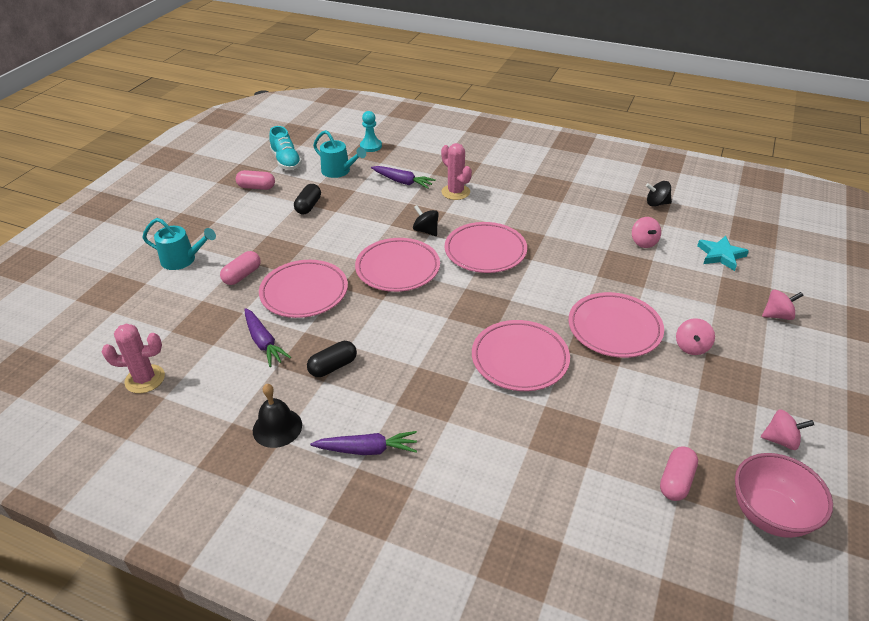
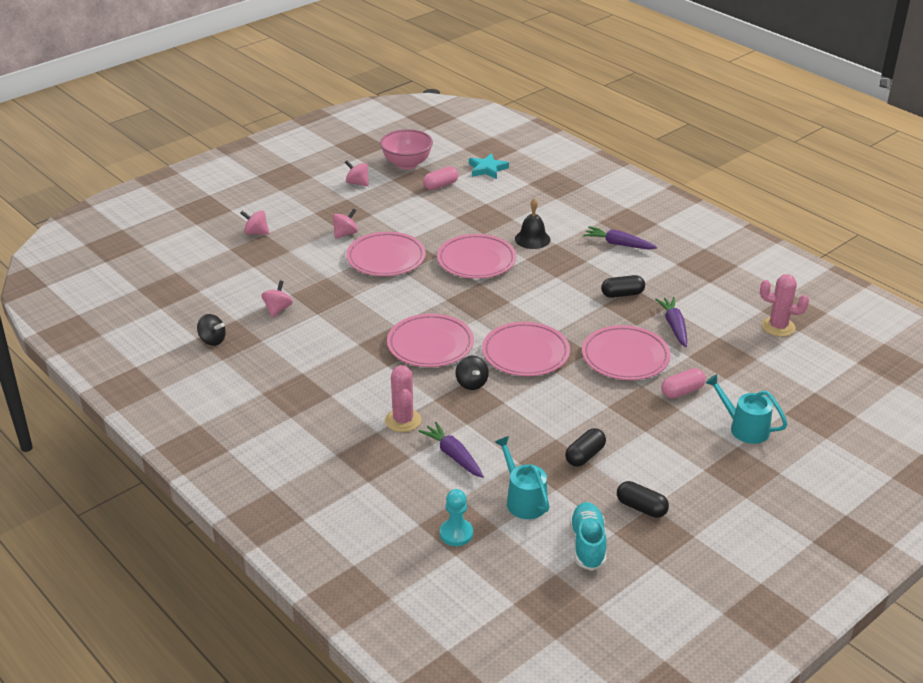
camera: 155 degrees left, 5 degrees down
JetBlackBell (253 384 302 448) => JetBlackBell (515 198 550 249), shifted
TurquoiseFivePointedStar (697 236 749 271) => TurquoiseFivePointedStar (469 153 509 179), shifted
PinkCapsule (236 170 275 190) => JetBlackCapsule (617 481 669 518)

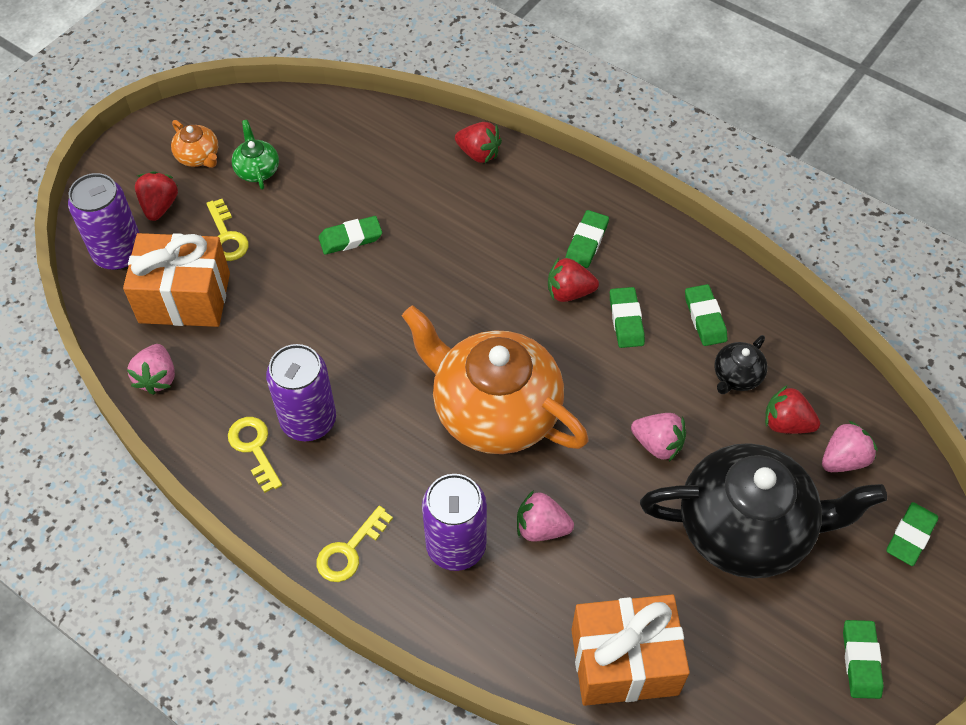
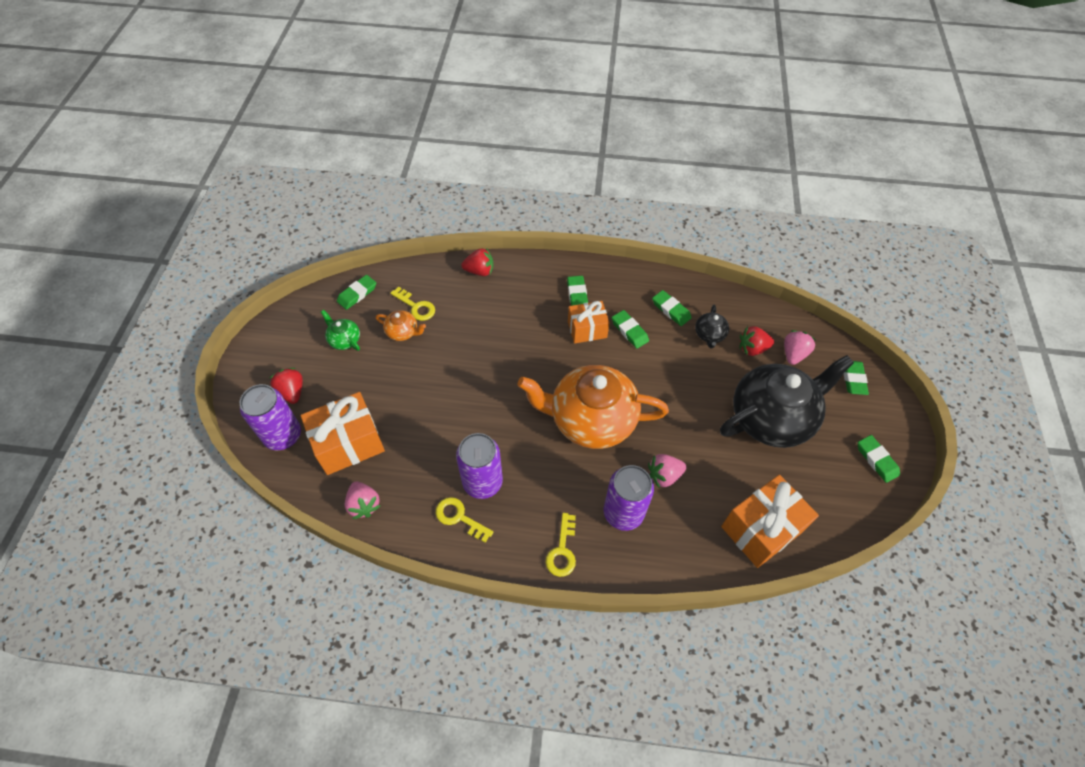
camera: 30 degrees left, 0 degrees up
PinkStrawberry (631 413 686 461) => nothing
BrightOrangeTeaPot (171 120 218 168) => BrightOrangeTeaPot (376 310 426 341), shifted
BrightYellowKey (206 199 249 261) => BrightYellowKey (390 287 435 321), shifted
EmeraldPencilEraser (318 216 382 255) => EmeraldPencilEraser (337 275 376 310), shifted
RedStrawberry (548 257 599 302) => BrightOrangeGift (568 301 610 344)

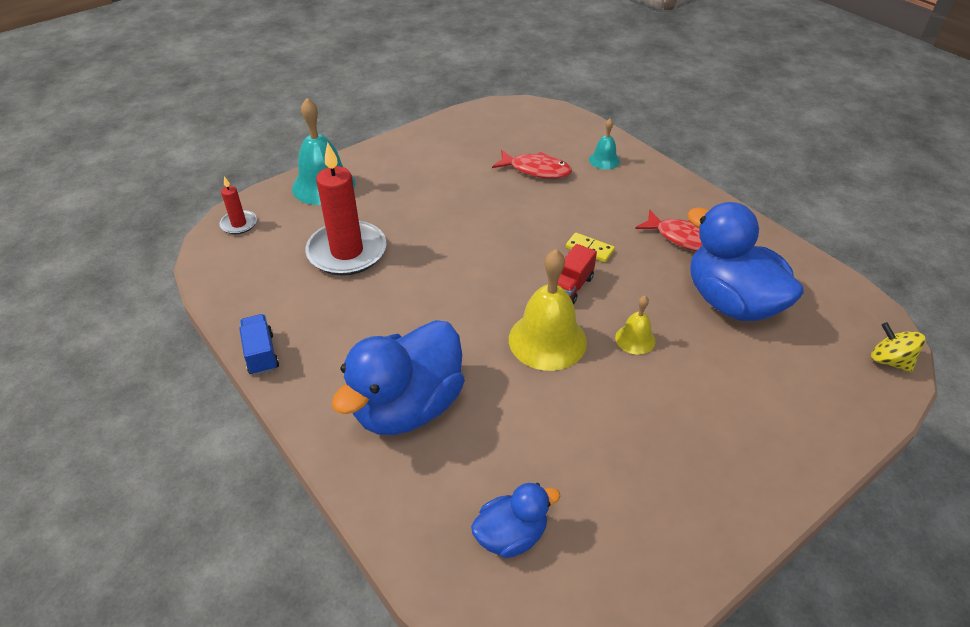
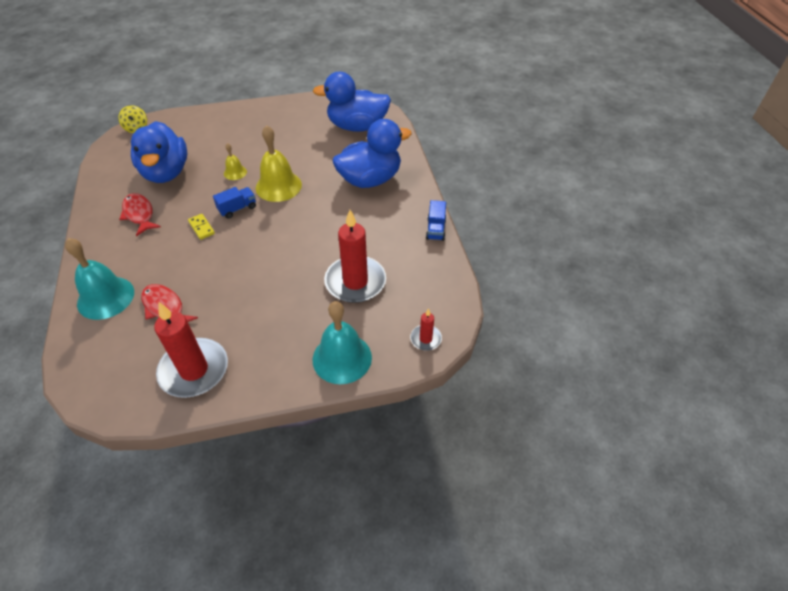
camera: 155 degrees left, 5 degrees up
nothing => RedCandle (154 302 228 398)
RedTruck (557 244 597 305) => CobaltTruck (213 187 256 219)
CobaltToyDuck (471 483 561 558) => CobaltToyDuck (313 72 391 132), x1.90
TurquoiseBell (589 119 620 170) => TurquoiseBell (65 238 134 320), x1.96

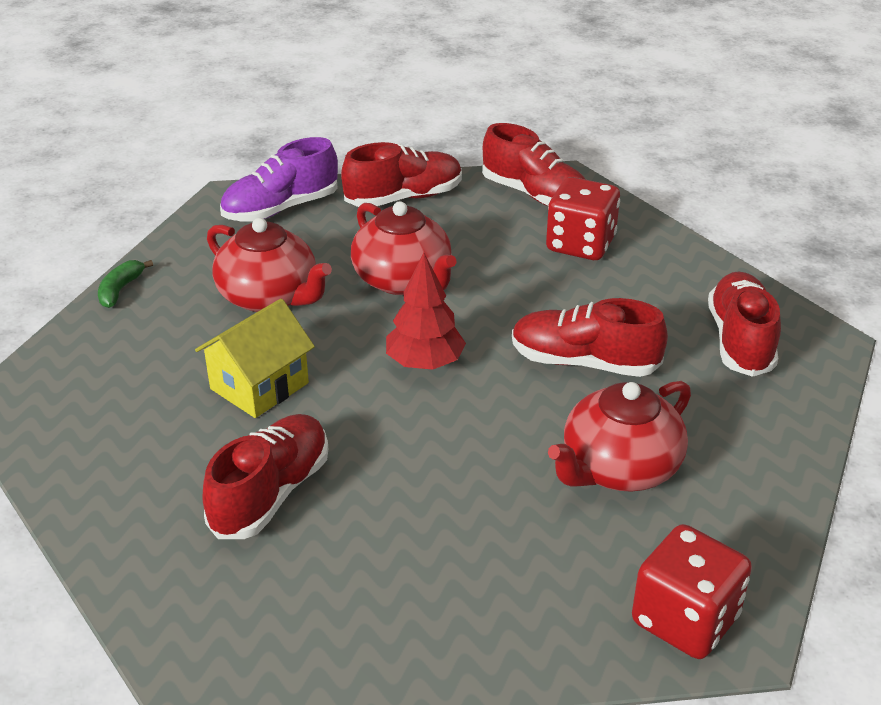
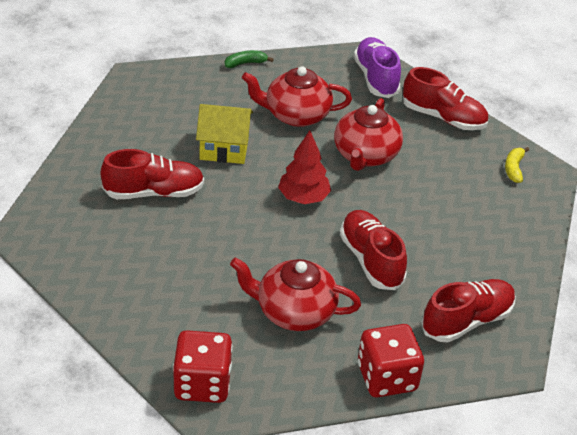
camera: 50 degrees right, 5 degrees up
RedGameDie (546 177 620 260) => RedGameDie (358 324 424 397), shifted
RedLaceUpShoe (482 123 585 206) => BrightYellowBananaFruit (505 147 529 183)
RedTeaPot (207 218 332 312) => RedTeaPot (242 66 352 127), 90 degrees clockwise
VioletLaceUpShoe (220 137 338 222) => VioletLaceUpShoe (354 37 401 98), 60 degrees clockwise

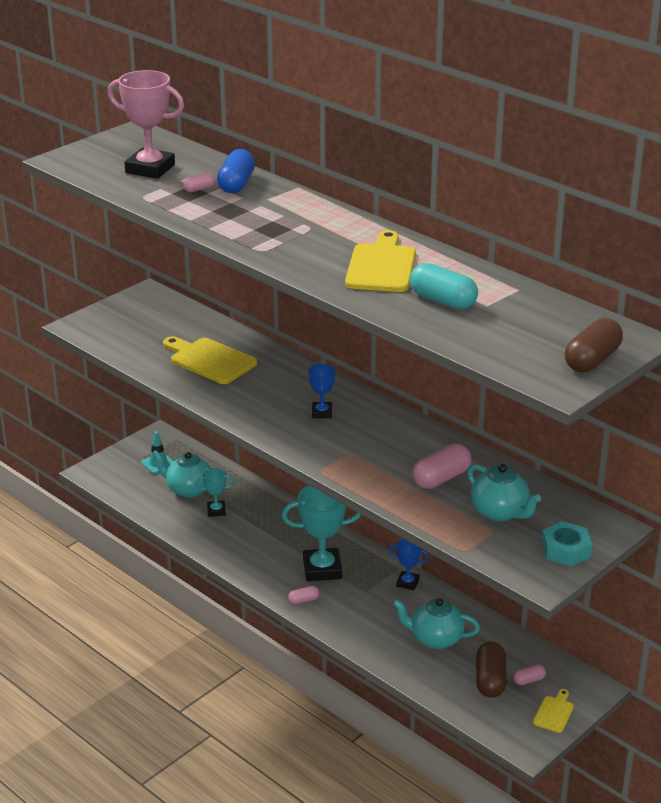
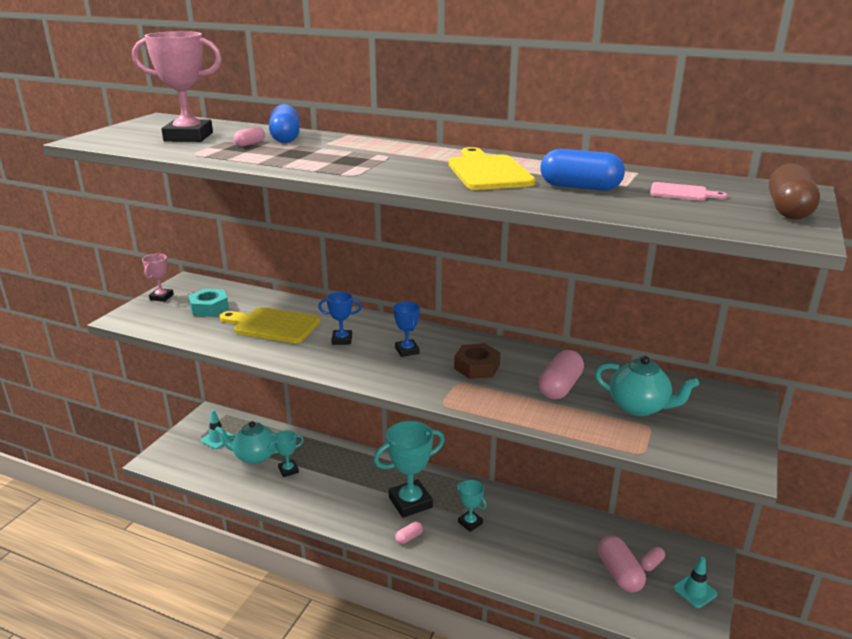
camera: 20 degrees left, 5 degrees down
TurquoiseTeaPot (393 598 480 649) => nothing
nothing => PinkAwardCup (142 254 174 302)
nothing => DarkBrownNut (454 343 501 379)
nothing => TurquoiseAwardCup (457 480 486 532)
nothing => PinkChoppingBoard (650 182 728 201)
CobaltAwardCup (389 539 429 590) => CobaltAwardCup (318 292 362 345), shifted
TurquoiseNut (542 521 592 566) => TurquoiseNut (188 289 229 317), shifted
BrightYellowChoppingBoard (533 689 574 733) => TurquoiseSafetyCone (673 556 717 608)
TurquoiseCapsule (410 263 478 309) => CobaltCapsule (540 149 625 191)
DarkBrownCapsule (476 642 507 698) => PinkCapsule (598 535 646 593)

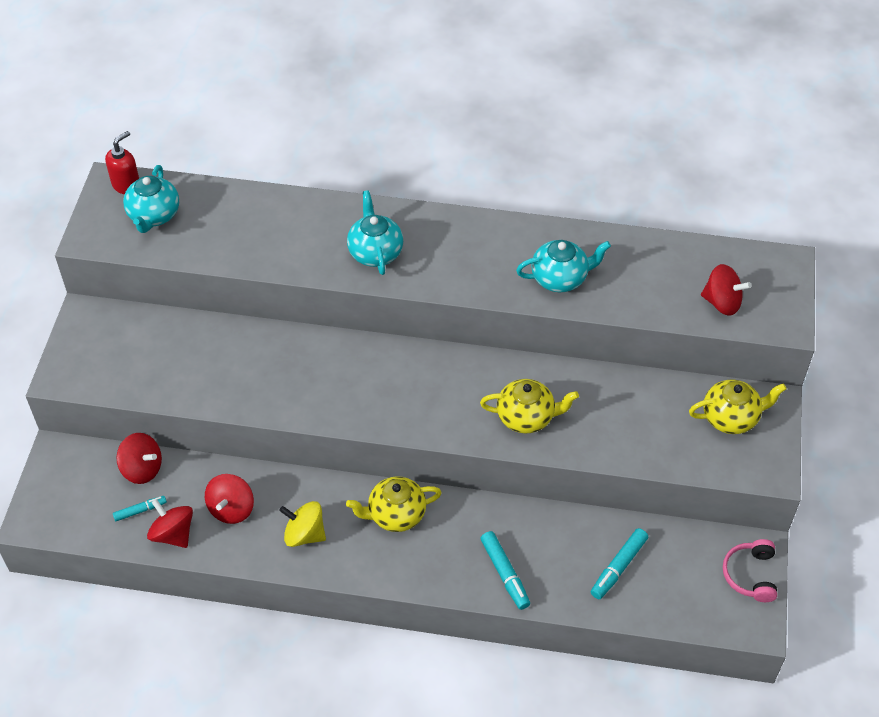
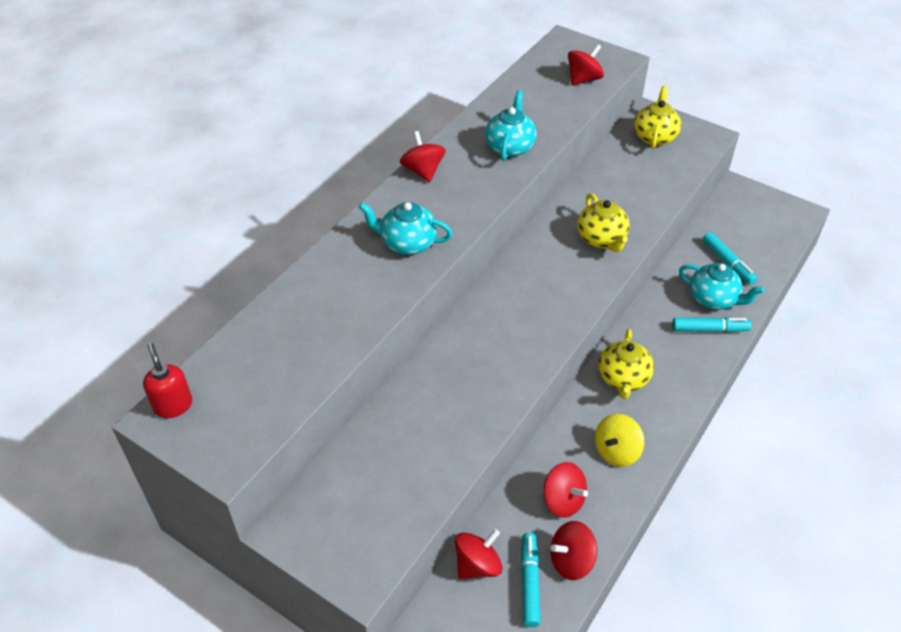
camera: 65 degrees left, 5 degrees down
PinkHeadset (723 539 777 602) => nothing
nothing => RedToyTop (400 131 446 182)
TurquoiseTeaPot (123 165 179 233) => TurquoiseTeaPot (679 263 765 310), shifted
BrightYellowTeaPot (480 379 579 434) => BrightYellowTeaPot (577 193 630 252), 135 degrees clockwise
TurquoiseMarker (113 496 167 521) => TurquoiseMarker (521 533 540 627), x1.58

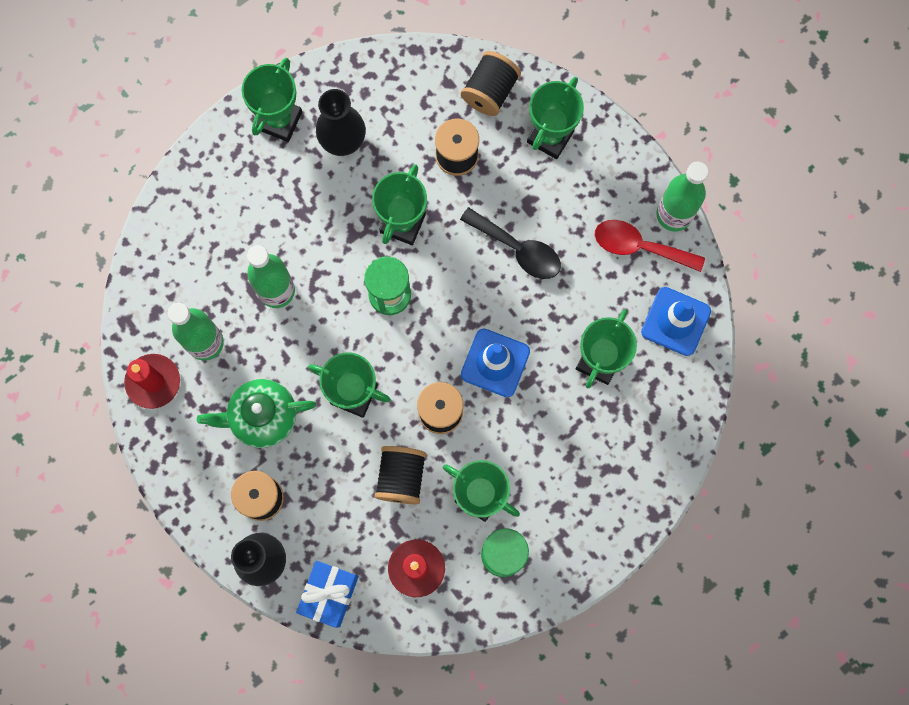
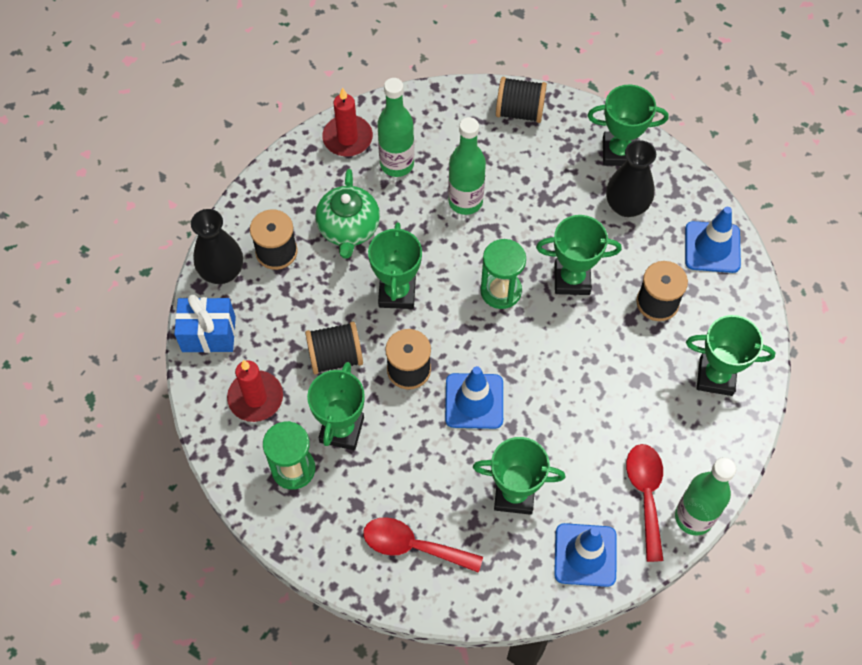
camera: 70 degrees right, 15 degrees down
JetBlackTablespoon (460 207 561 279) => nothing
nothing => RedTablespoon (363 517 483 573)
nothing => CobaltSafetyCone (685 207 741 273)
JetBlackReelOfThread (461 51 521 116) => JetBlackReelOfThread (496 77 547 123), shifted
EmeraldTeaPot (197 379 316 448) => EmeraldTeaPot (315 169 380 258), 150 degrees counterclockwise

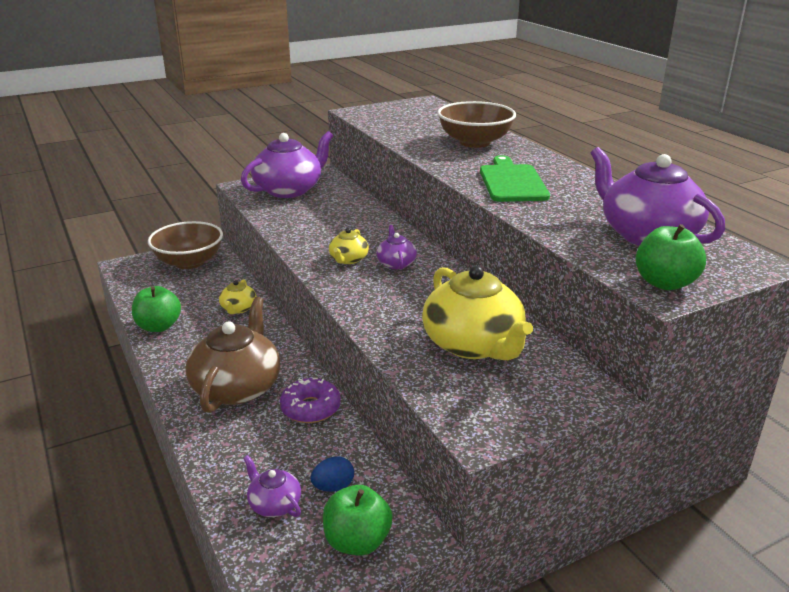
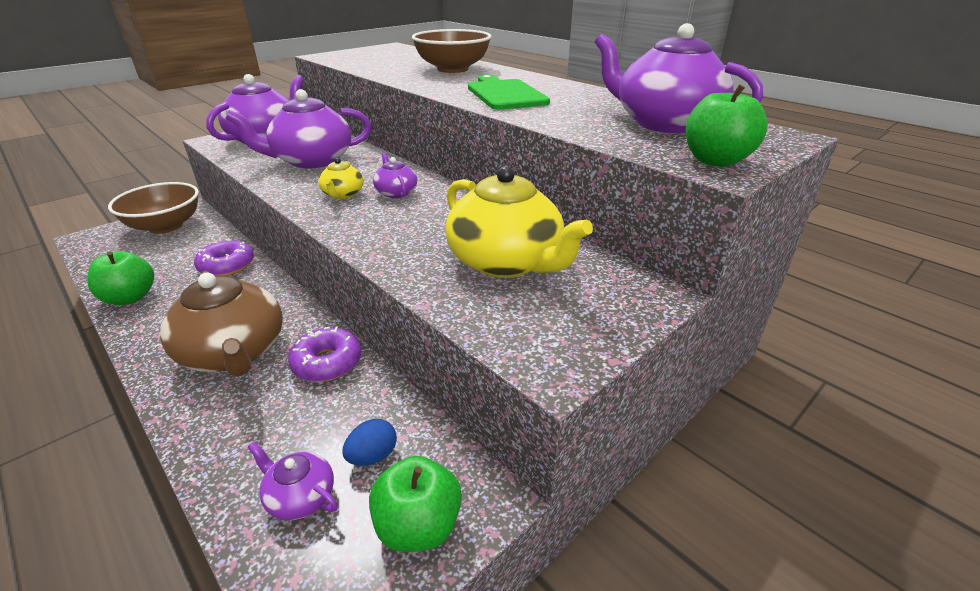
camera: 15 degrees left, 5 degrees up
nothing => VioletTeaPot (225 89 372 168)
BrightYellowTeaPot (219 279 257 314) => VioletGlazedDonut (194 239 254 276)
DarkBrownTeaPot (185 297 280 413) => DarkBrownTeaPot (160 271 283 377), 150 degrees clockwise

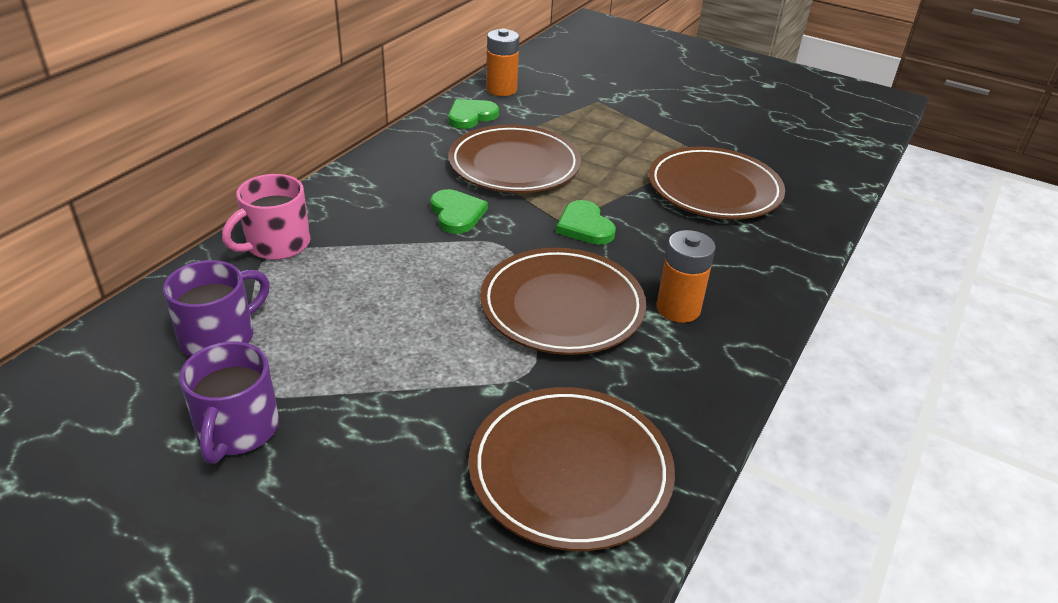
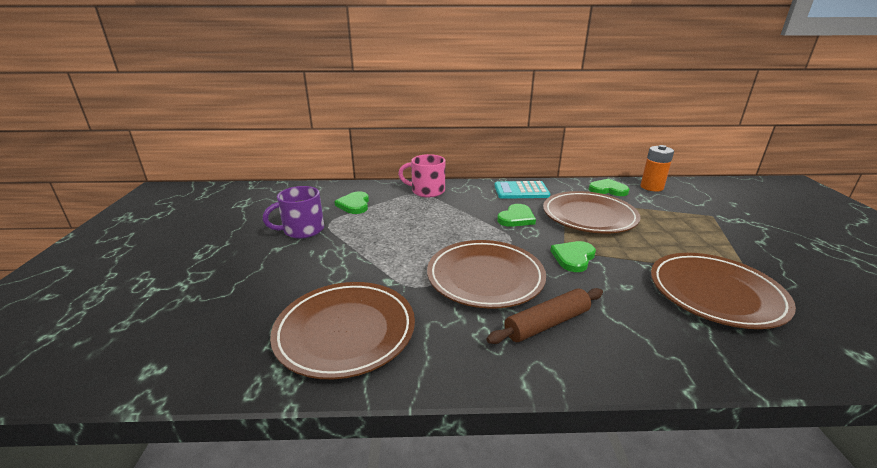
camera: 60 degrees right, 10 degrees down
nothing => TurquoiseCalculator (495 181 550 199)
VioletMug (163 260 270 357) => EmeraldLoveHeart (334 191 369 214)
BrightOrangeBattery (656 230 716 323) => DarkBrownDoughRoller (486 288 603 344)

